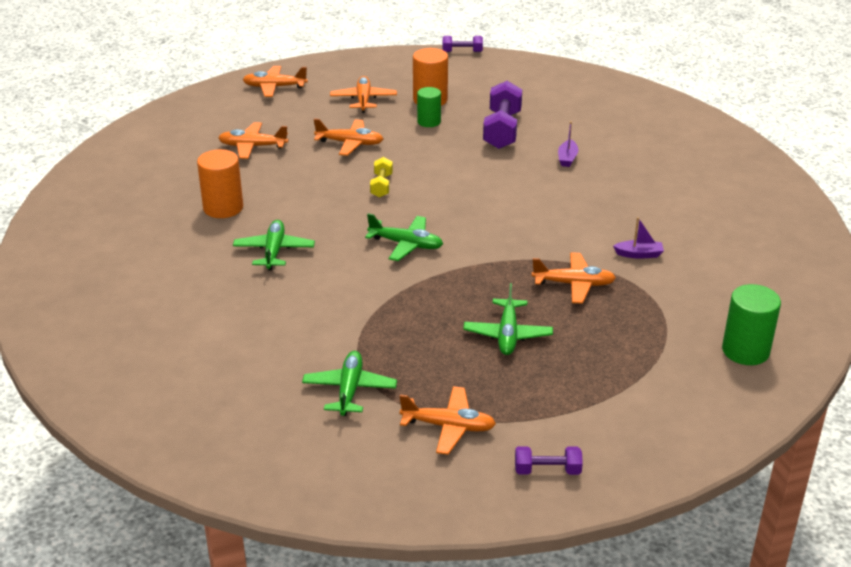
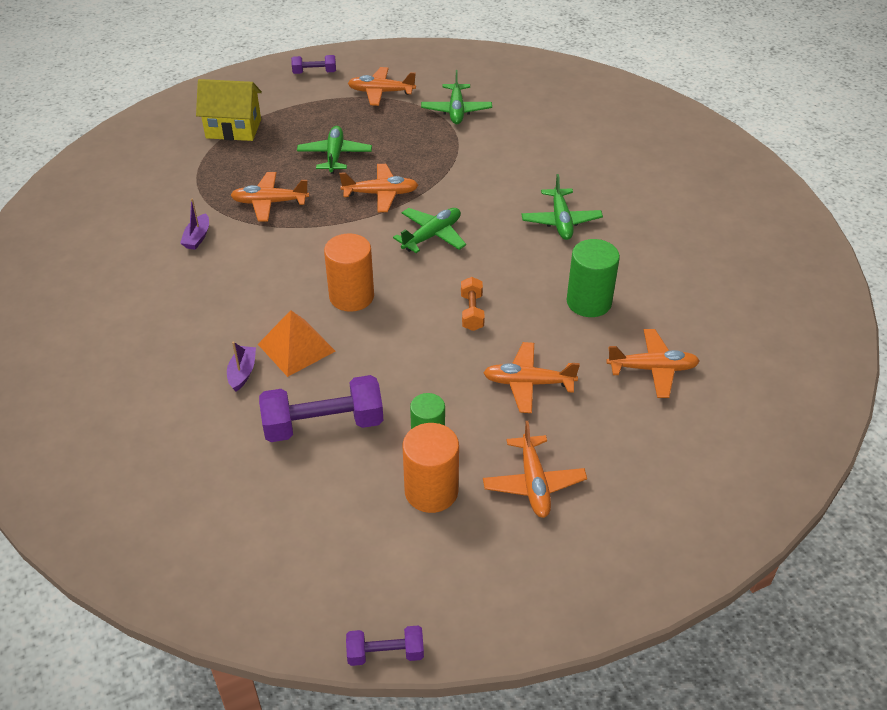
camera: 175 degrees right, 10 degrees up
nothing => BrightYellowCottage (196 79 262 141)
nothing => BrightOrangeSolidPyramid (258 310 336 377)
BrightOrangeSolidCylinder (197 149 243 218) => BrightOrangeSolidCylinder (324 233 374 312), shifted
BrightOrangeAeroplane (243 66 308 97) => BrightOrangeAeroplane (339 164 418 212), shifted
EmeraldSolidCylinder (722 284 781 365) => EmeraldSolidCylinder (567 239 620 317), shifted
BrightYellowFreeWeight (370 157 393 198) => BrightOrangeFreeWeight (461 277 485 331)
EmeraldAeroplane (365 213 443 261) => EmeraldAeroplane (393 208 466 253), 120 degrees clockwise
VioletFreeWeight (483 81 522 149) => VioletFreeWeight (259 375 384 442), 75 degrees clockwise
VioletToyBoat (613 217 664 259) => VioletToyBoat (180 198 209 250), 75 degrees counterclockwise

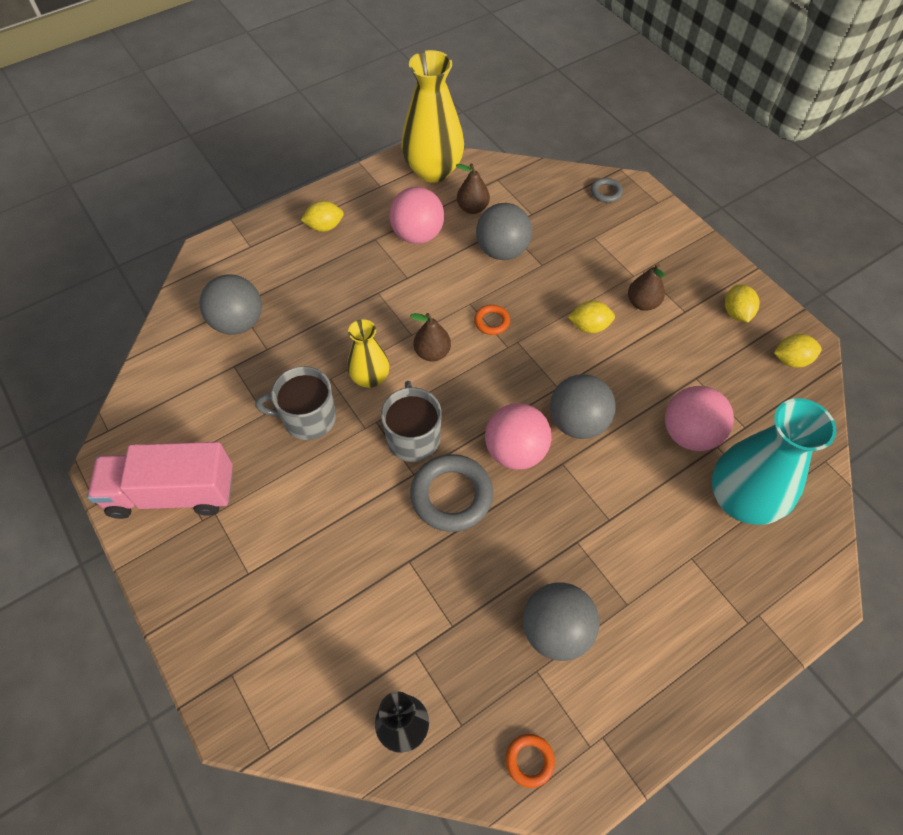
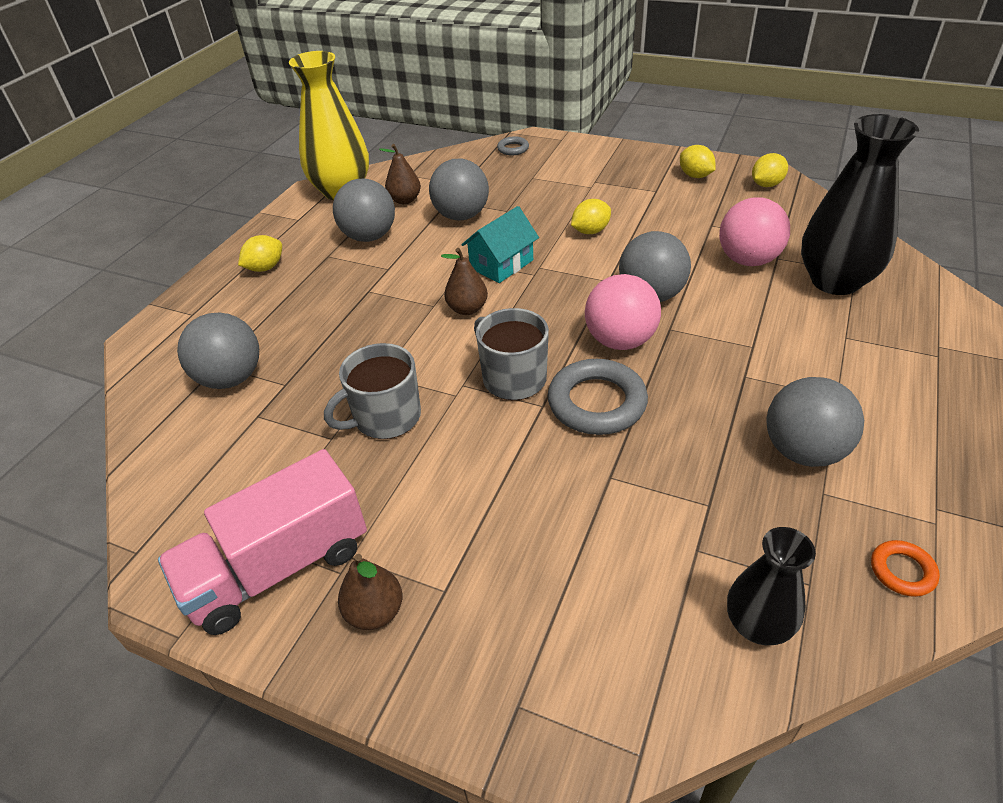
camera: 30 degrees left, 15 degrees down
BrightYellowFlowerVase (347 319 389 388) => nothing
DarkBrownPear (628 263 665 311) => DarkBrownPear (338 554 403 630), shifted
BrightOrangeHoop (474 305 510 335) => TurquoiseCottage (461 206 539 283)
PinkBall (389 187 444 244) => AshGreyBall (333 179 395 242)
TurquoiseFlowerVase (712 398 836 525) => JetBlackFlowerVase (801 114 919 295)

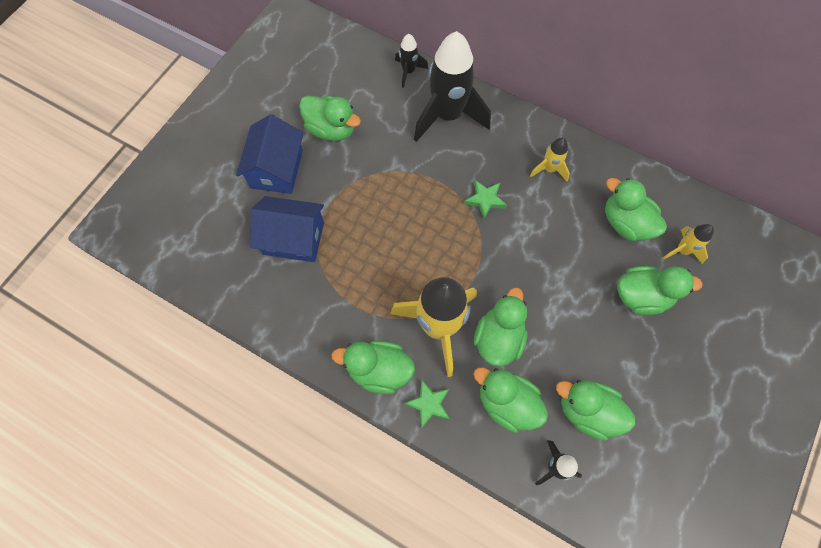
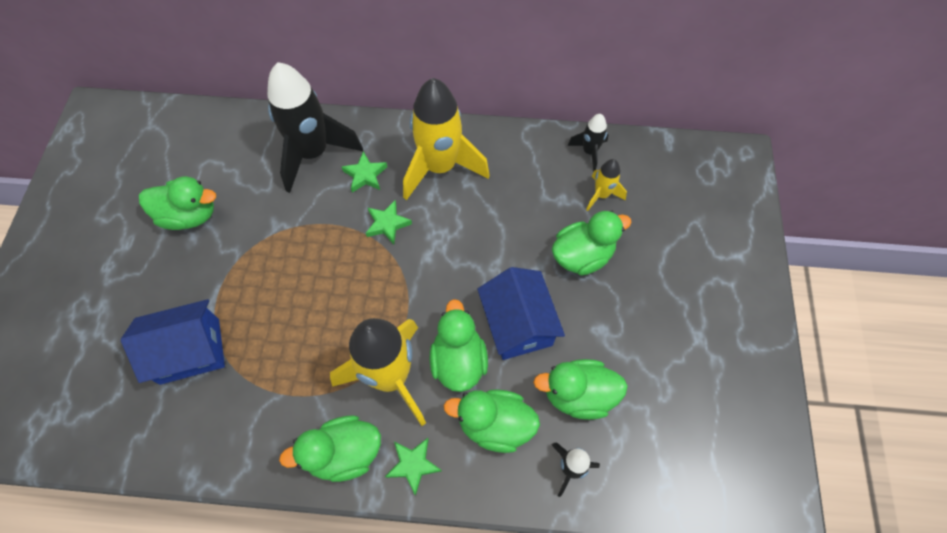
camera: 25 degrees left, 5 degrees down
EmeraldToyDuck (605 178 667 241) => nothing
nothing => EmeraldFivePointedStar (342 151 387 193)
CobaltCottage (236 114 304 194) => CobaltCottage (477 267 565 360), shifted
JetBlackRocket (395 34 428 88) => JetBlackRocket (567 114 609 172), shifted
BrightYellowRocket (530 137 570 181) => BrightYellowRocket (403 78 490 200), x2.13

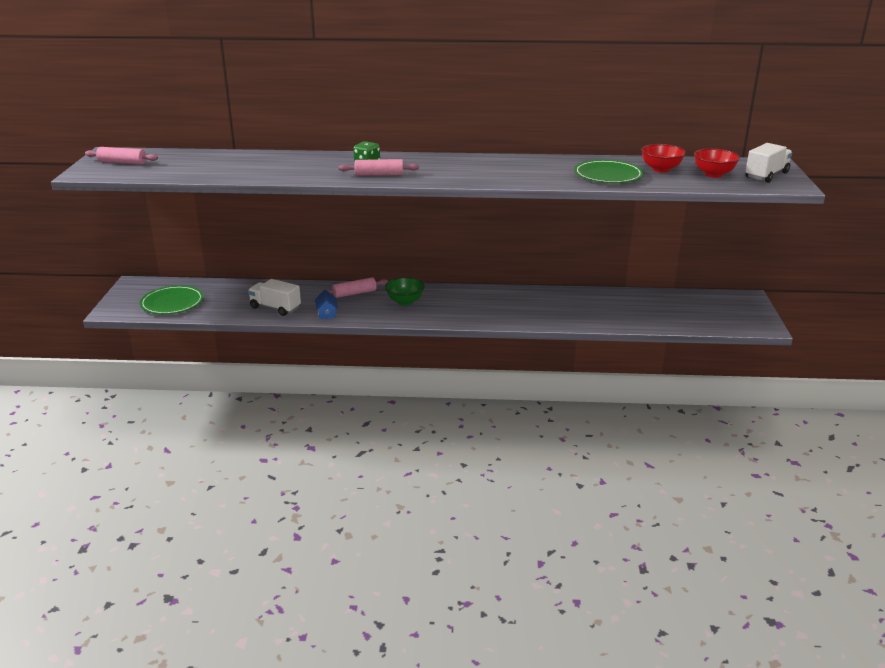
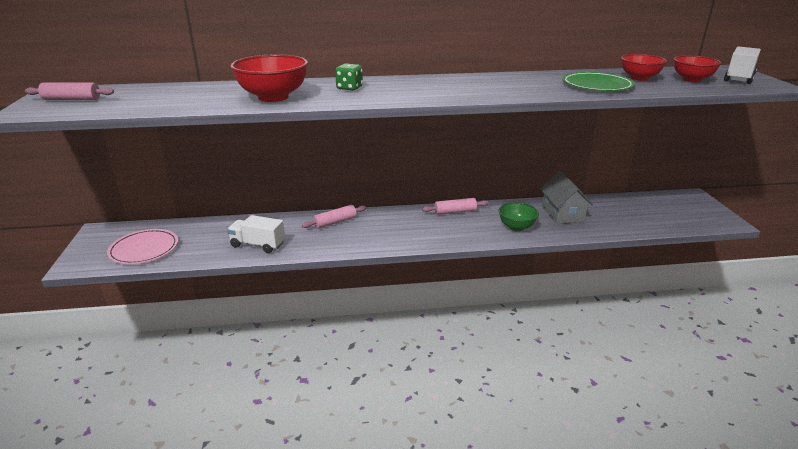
camera: 10 degrees left, 0 degrees up
CobaltCottage (315 290 338 319) => nothing
nothing => RedBowl (230 54 308 102)
nothing => AshGreyCottage (540 171 593 224)
PinkDoughRoller (339 159 419 176) => PinkDoughRoller (422 198 489 215), shifted
EmeraldBowl (385 277 425 306) => EmeraldBowl (499 202 539 231), shifted
EmeraldFlatDish (140 285 204 314) => PinkFlatDish (107 229 178 264)

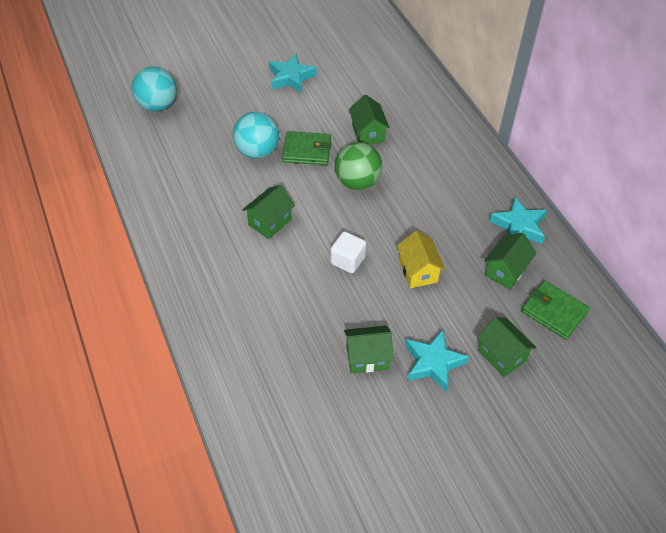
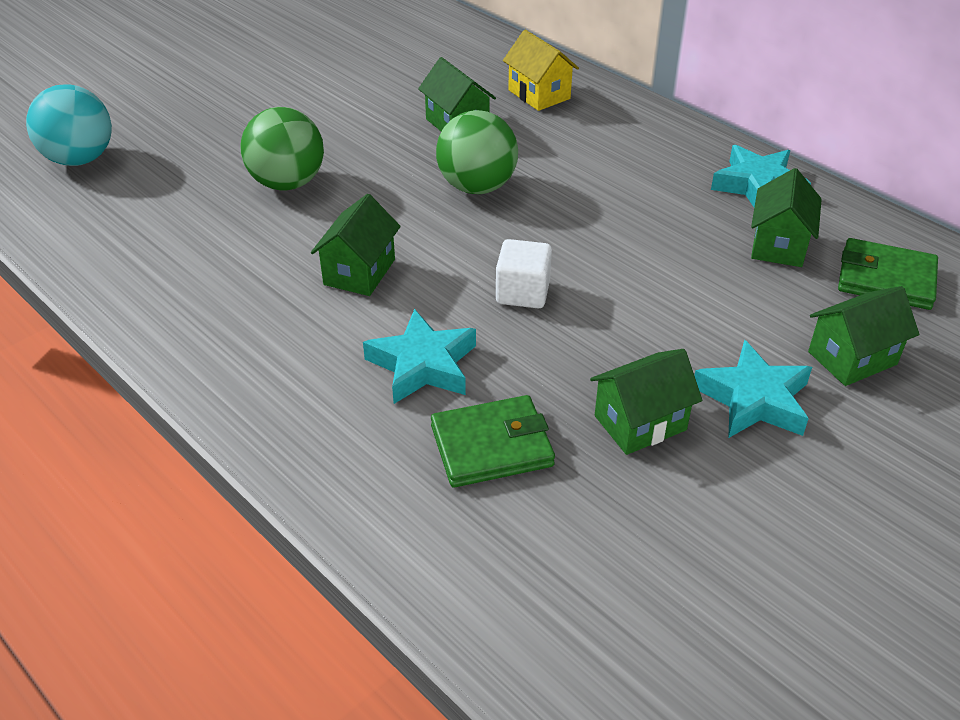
camera: 20 degrees left, 10 degrees down
TurquoiseFivePointedStar (269 54 317 93) => TurquoiseFivePointedStar (363 309 476 404), shifted
EmeraldCardWallet (282 131 331 165) => EmeraldCardWallet (431 395 555 488), shifted
BrightYellowCottage (397 231 445 288) => BrightYellowCottage (503 30 579 111), shifted
TurquoiseBall (233 112 279 159) => EmeraldBall (240 107 324 190)
EmeraldCottage (477 317 537 377) => EmeraldCottage (808 286 919 386), 60 degrees counterclockwise

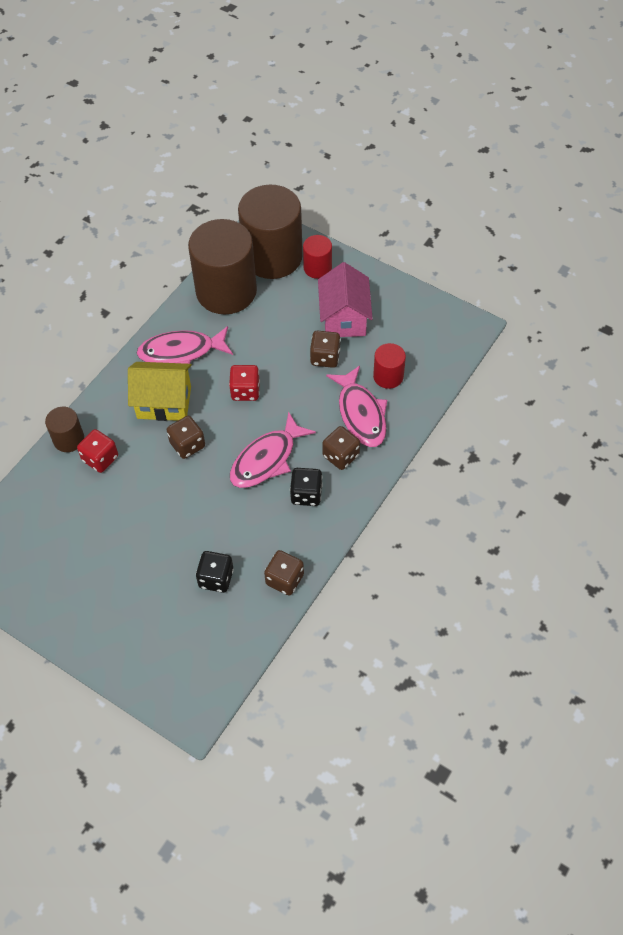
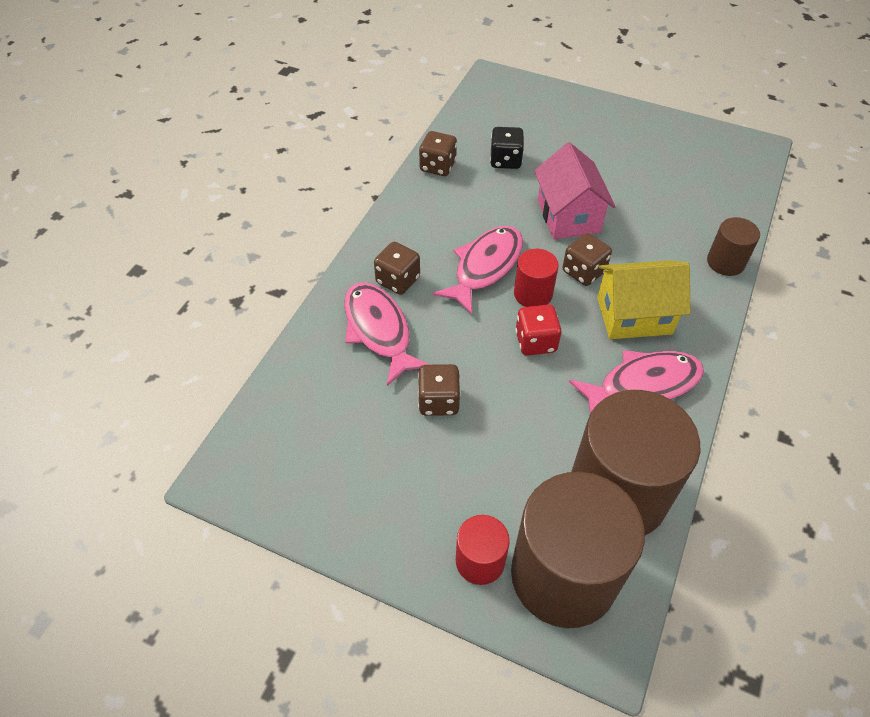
camera: 170 degrees right, 5 degrees down
RedGameDie (77 429 118 473) => nothing
JetBlackGameDie (290 468 323 506) => nothing
PinkCottage (318 262 373 337) => PinkCottage (534 142 616 239), shifted
RedSolidCylinder (373 343 406 389) => RedSolidCylinder (514 249 559 307), shifted

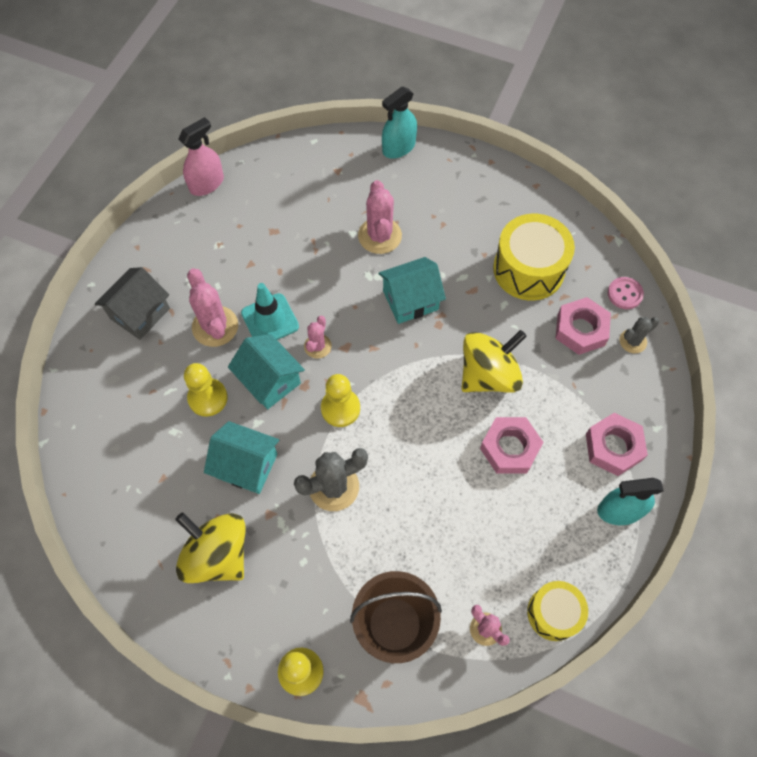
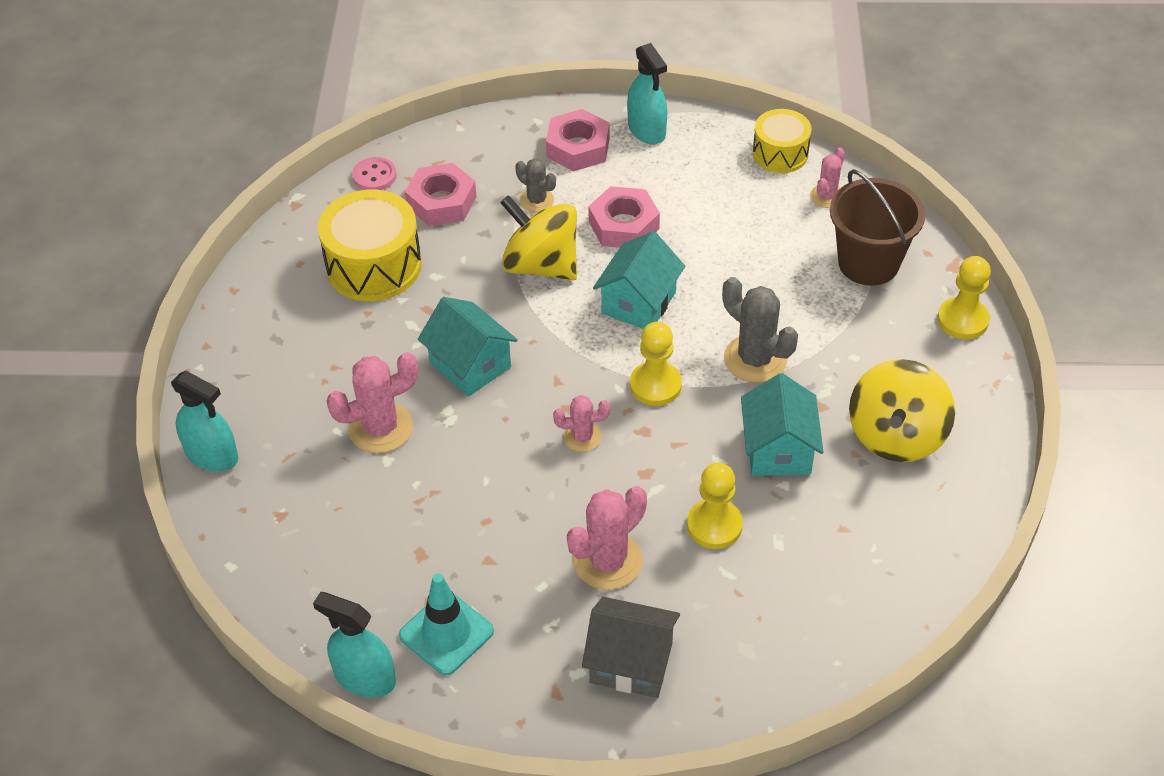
camera: 110 degrees left, 15 degrees down
TurquoiseCottage (228 334 305 409) => TurquoiseCottage (593 231 685 329), shifted
TurquoiseSafetyCone (241 283 299 340) => TurquoiseSafetyCone (399 573 494 675), shifted
AshGreyCactus (620 317 659 353) => AshGreyCactus (515 158 556 212), shifted
PinkSprayCleaner (178 117 224 196) => TurquoiseSprayCleaner (313 592 396 698)

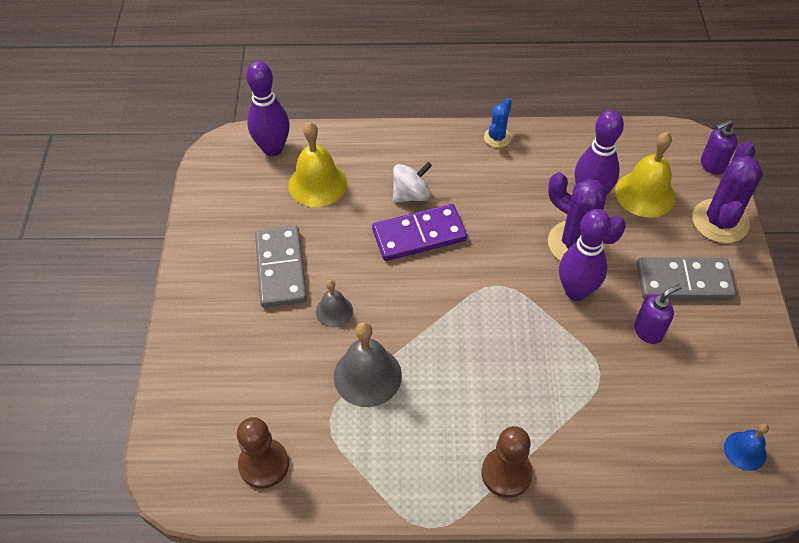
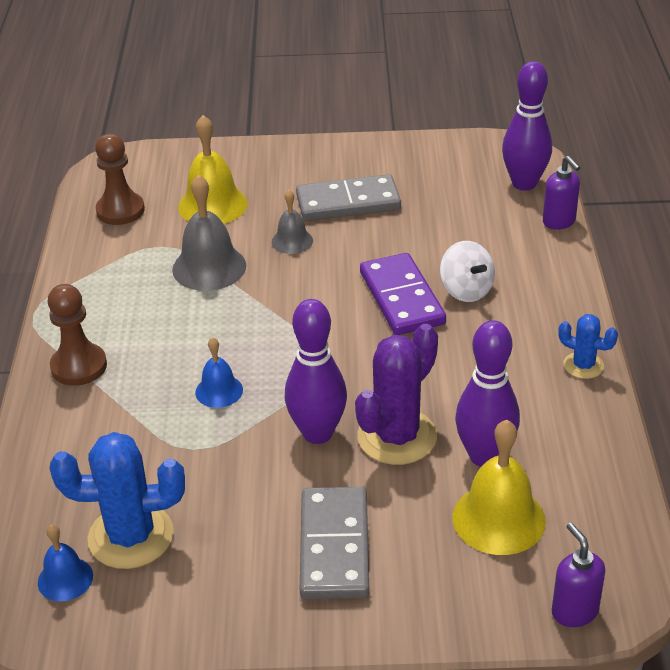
camera: 90 degrees right, 15 degrees down
VioletCactus (692 141 763 243) => nothing
nothing => CobaltCactus (49 432 185 569)
nothing => CobaltBell (195 337 243 408)
BrightYellowBell (288 122 347 207) => BrightYellowBell (178 115 248 224), shifted
VioletSoapDispenser (634 284 682 344) => VioletSoapDispenser (543 156 581 230), shifted

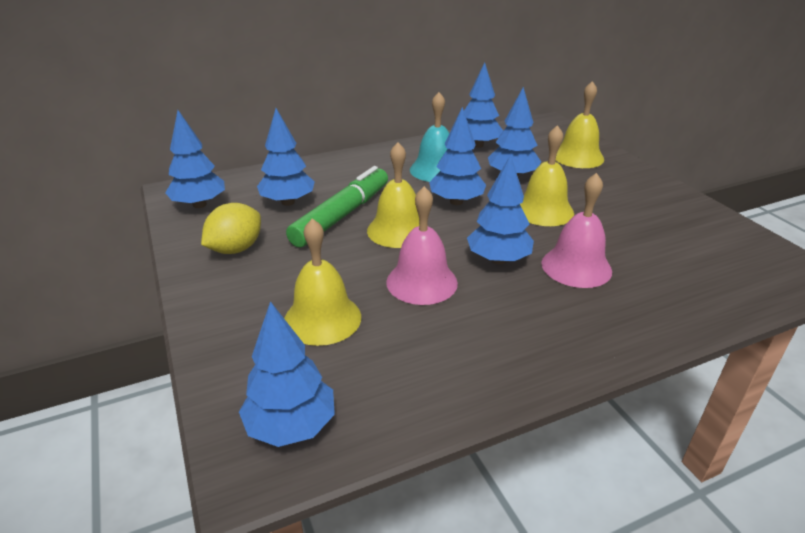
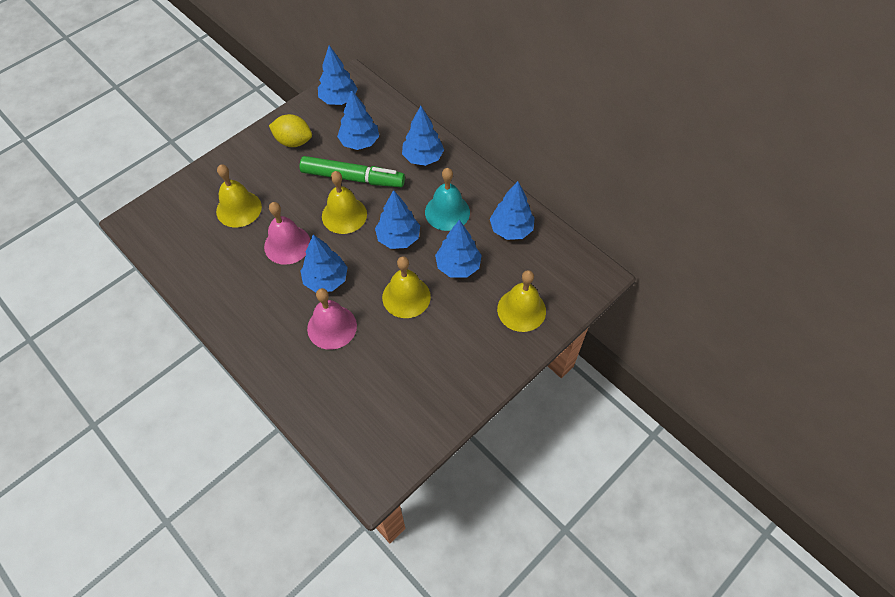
camera: 70 degrees right, 25 degrees up
CobaltFirTree (239 301 335 447) => CobaltFirTree (402 106 444 166), shifted

